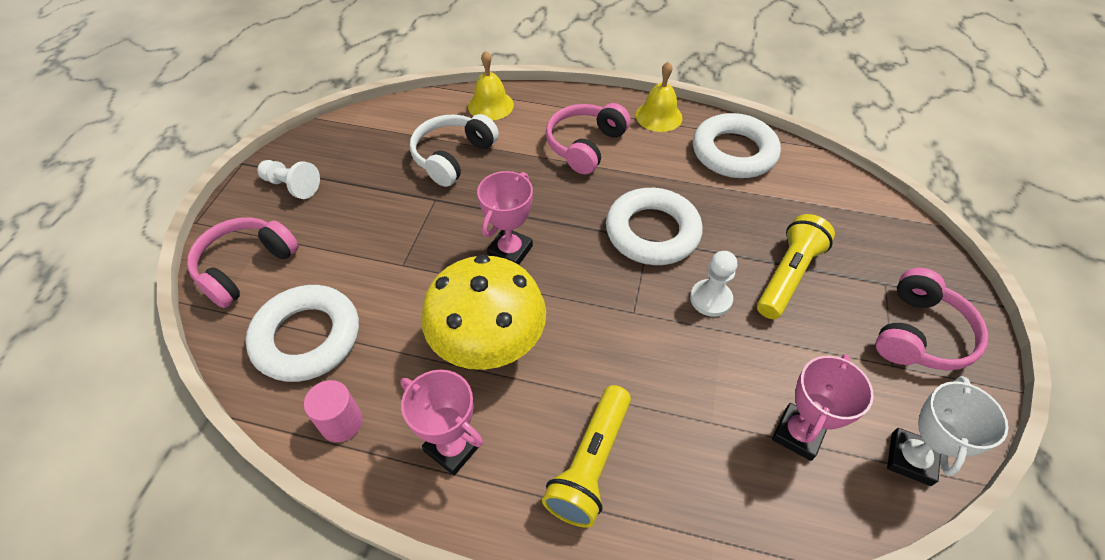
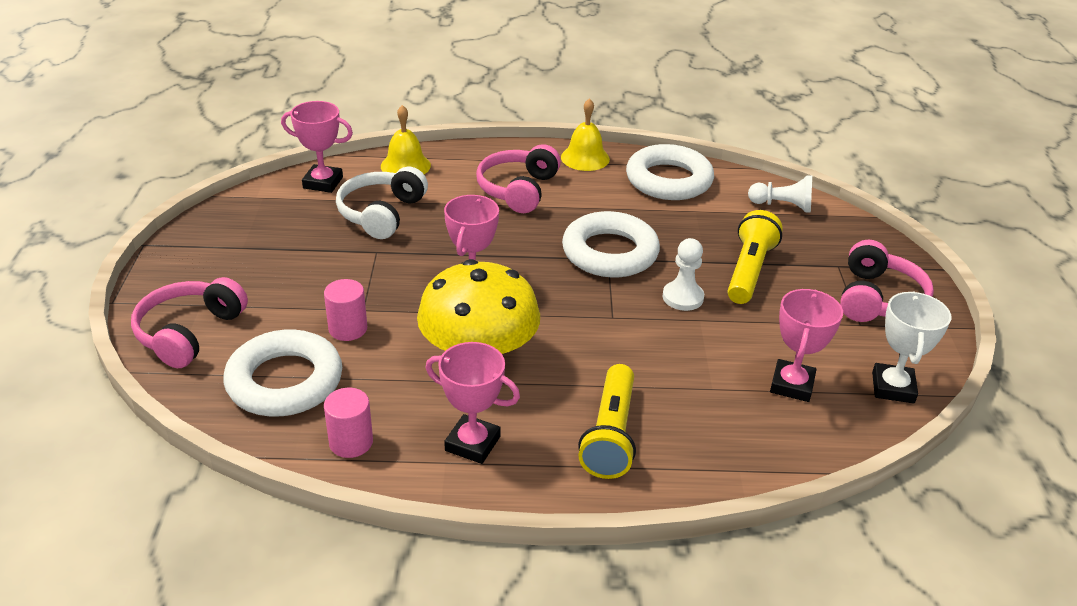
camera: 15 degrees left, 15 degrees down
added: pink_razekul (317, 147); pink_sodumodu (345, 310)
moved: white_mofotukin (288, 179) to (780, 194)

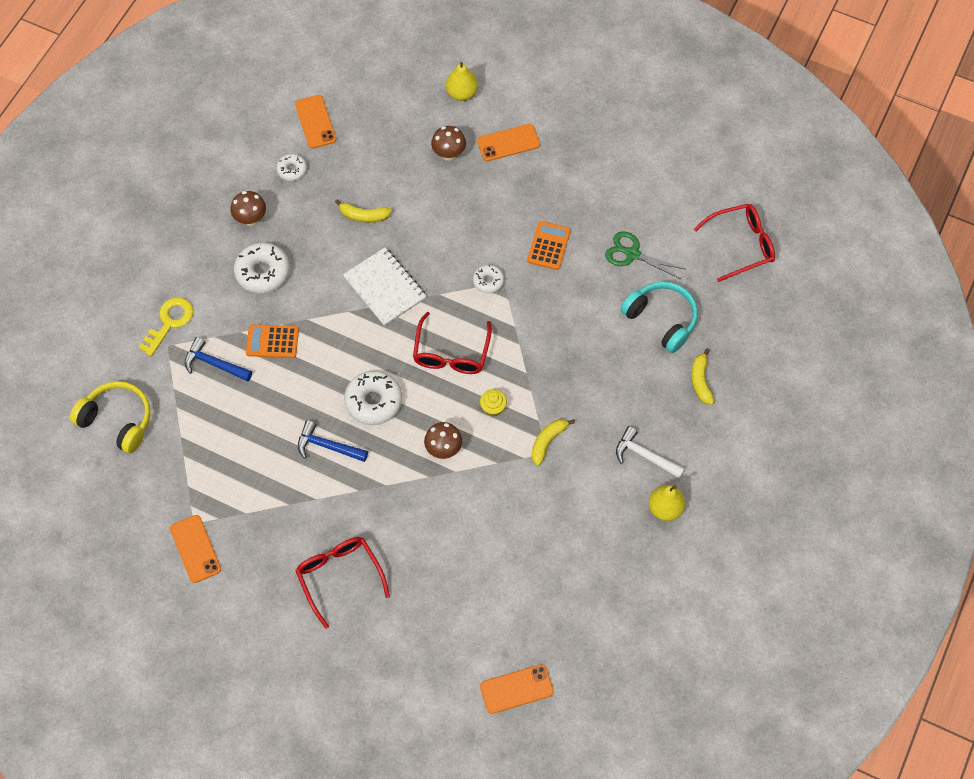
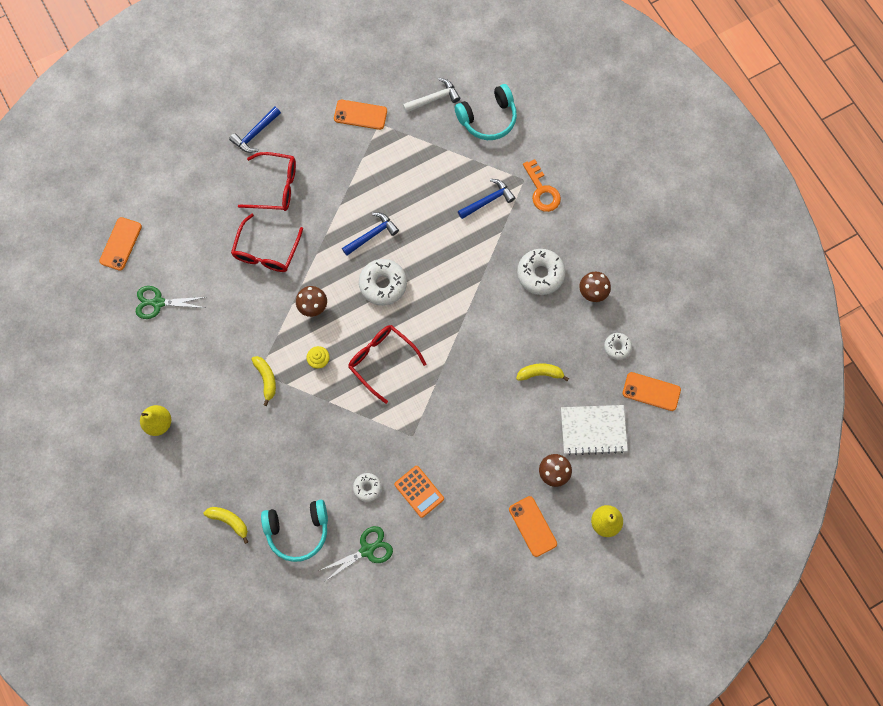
camera: 125 degrees right, 10 degrees up
removed: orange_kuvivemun (272, 341)
added: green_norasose (170, 302); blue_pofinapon (255, 129)
moved: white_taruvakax (385, 286) to (594, 430); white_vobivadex (488, 279) to (367, 487); white_pofinapon (650, 452) to (431, 95); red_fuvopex (734, 243) to (267, 243)
recoloured: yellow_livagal (110, 417) to turquoise_livagal (486, 112); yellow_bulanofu (166, 326) to orange_bulanofu (542, 185)
turned: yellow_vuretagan (363, 211) = (542, 372) 45 degrees clockwise; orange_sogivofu (508, 142) = (533, 526) 45 degrees counterclockwise

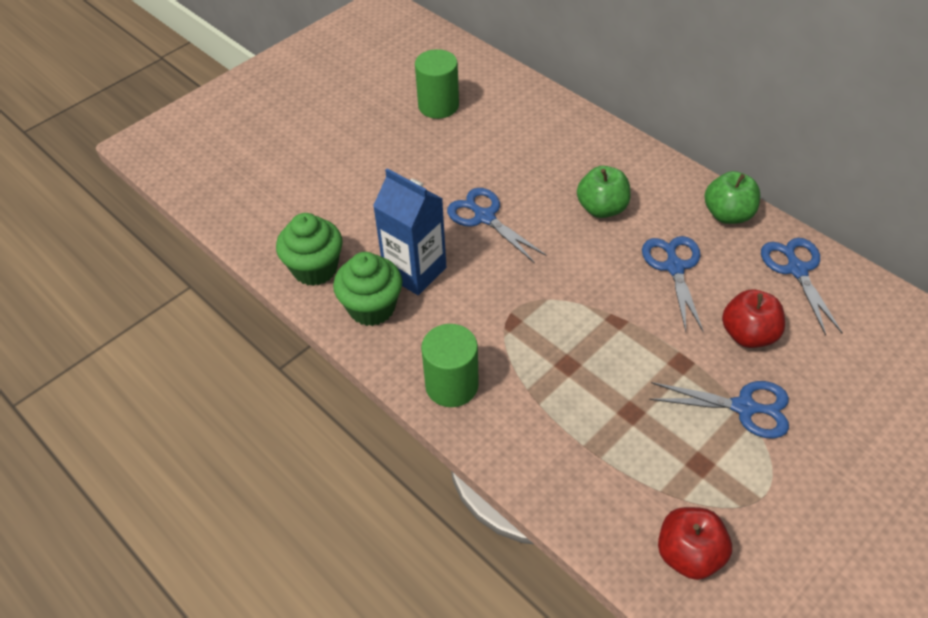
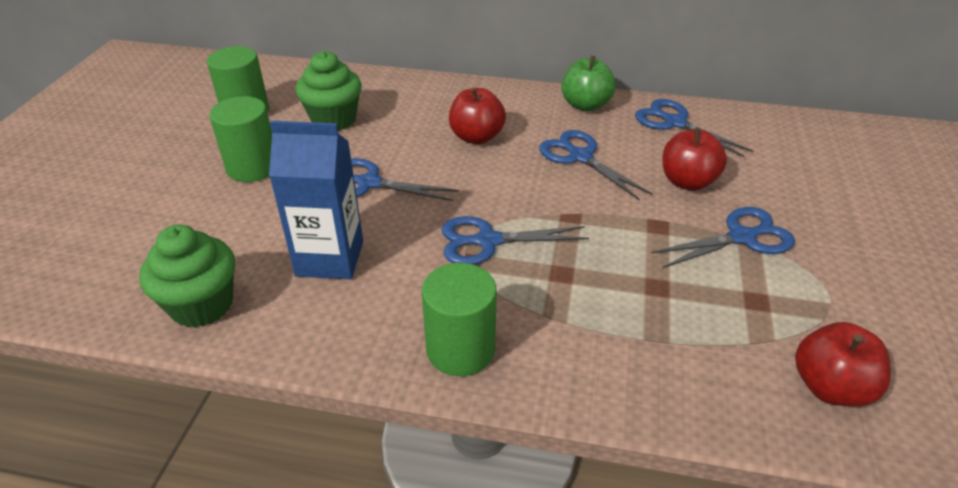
camera: 35 degrees left, 10 degrees down
added: green_sodumodu (240, 139); blue_norasose (515, 240)
moved: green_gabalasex (367, 289) to (328, 91)
recoloured: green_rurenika (604, 192) to red_rurenika (477, 116)

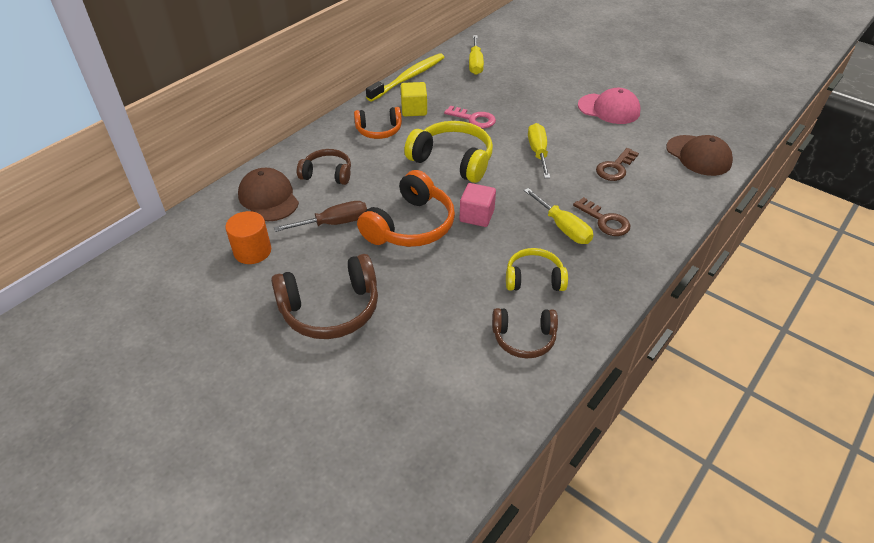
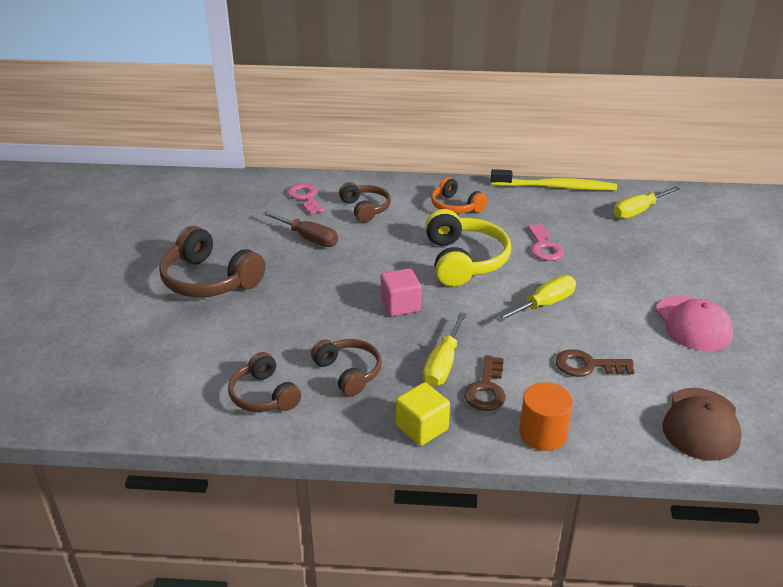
camera: 55 degrees right, 10 degrees down
removed: orange_livagal (406, 208)
moved: orange_sodumodu (248, 237) to (546, 416); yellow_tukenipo (414, 99) to (423, 414)
replaced: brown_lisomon (268, 194) to pink_bulanofu (306, 198)
recoloured: yellow_livagal (537, 269) to brown_livagal (346, 367)

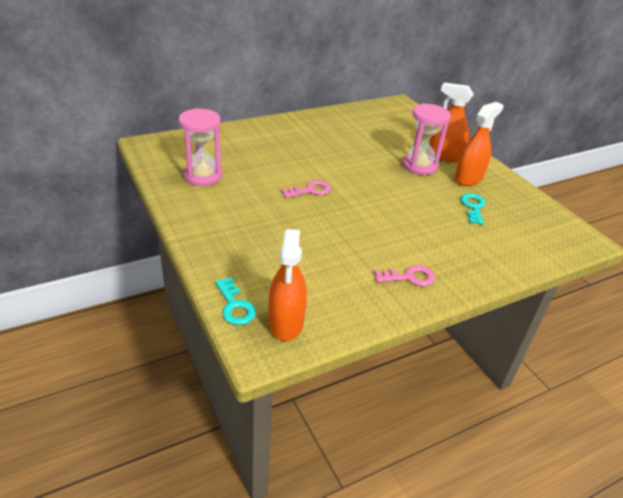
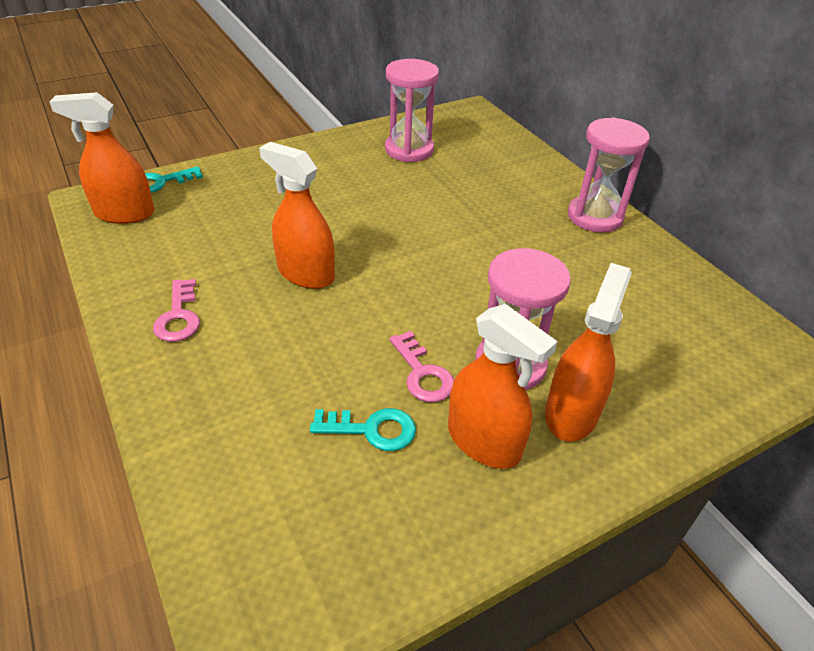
camera: 90 degrees right, 5 degrees up
added: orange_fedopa (297, 215); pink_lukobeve (609, 174)
moved: pink_bulanofu (306, 189) to (421, 366)

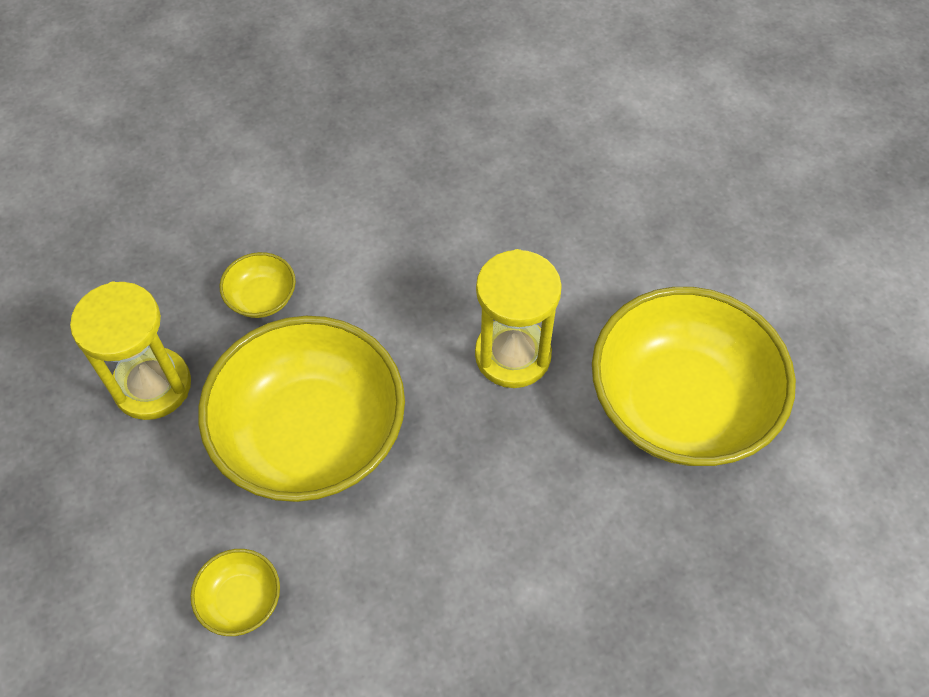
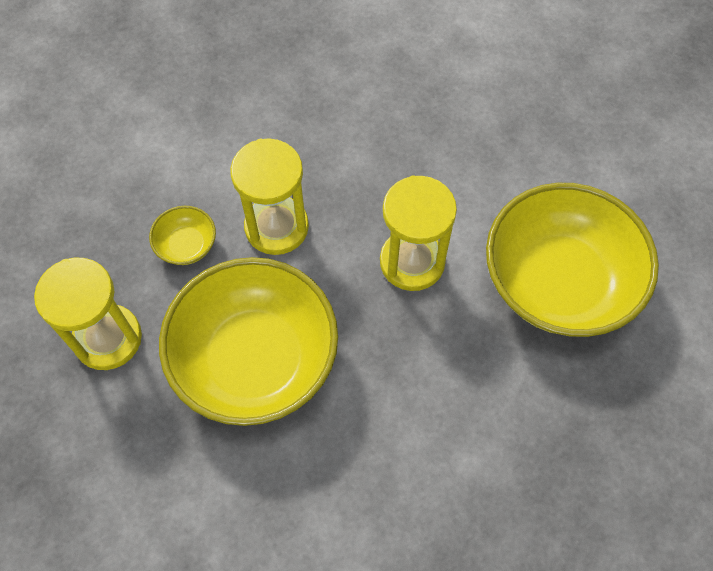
camera: 10 degrees left, 5 degrees up
removed: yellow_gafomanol (235, 592)
added: yellow_lukobeve (269, 196)

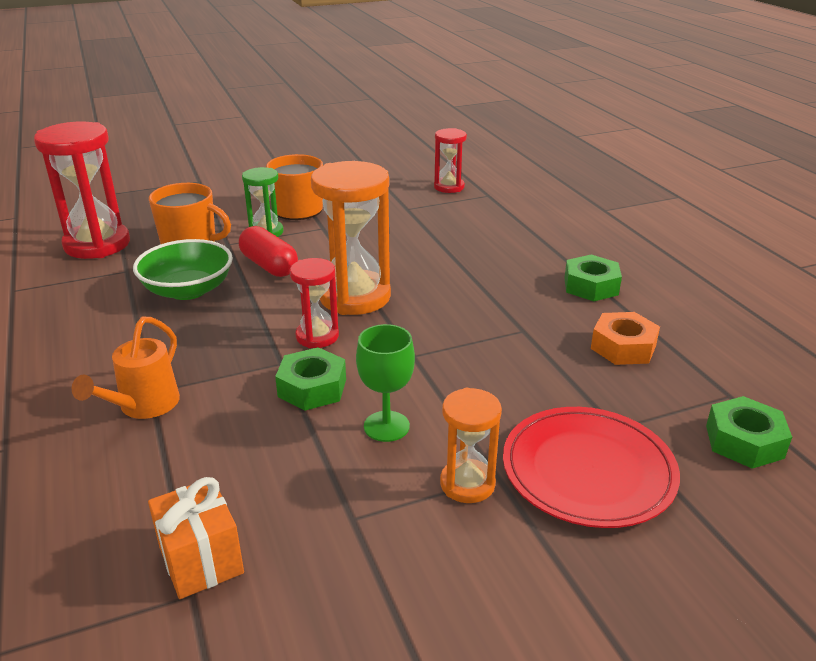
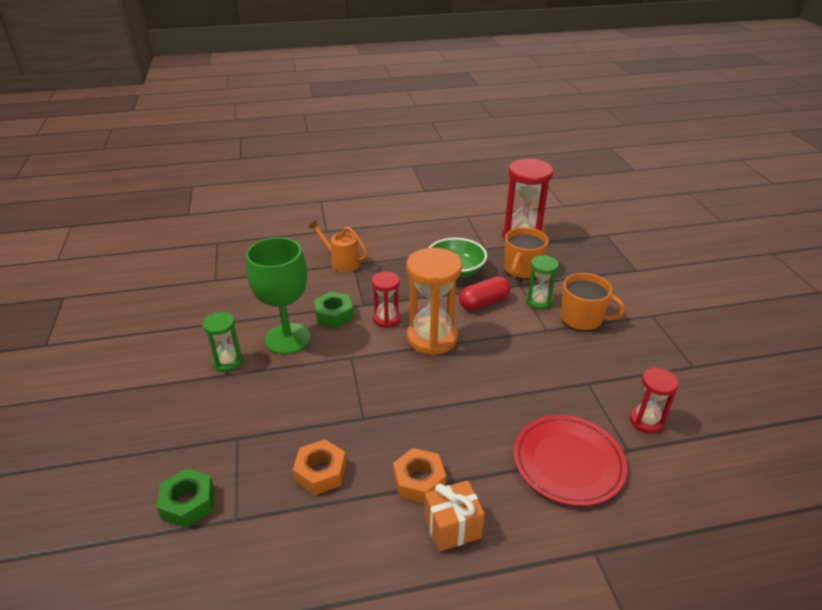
camera: 100 degrees right, 5 degrees up
moved: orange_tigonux (196, 538) to (454, 516); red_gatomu (591, 467) to (570, 460)
recoloured: orange_lukobeve (471, 445) to green_lukobeve (222, 342); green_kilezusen (593, 278) to orange_kilezusen (419, 476)
resized: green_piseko (385, 383) = (278, 295) x1.76

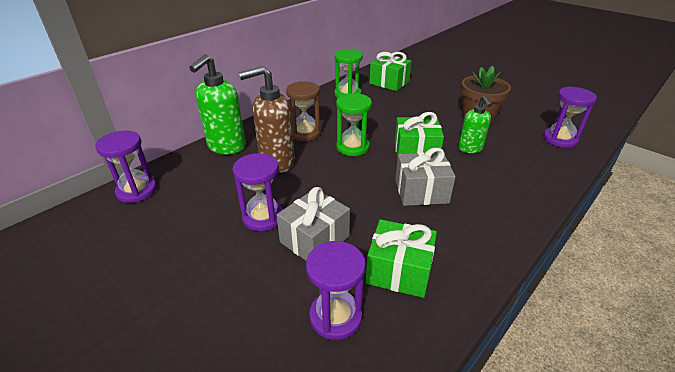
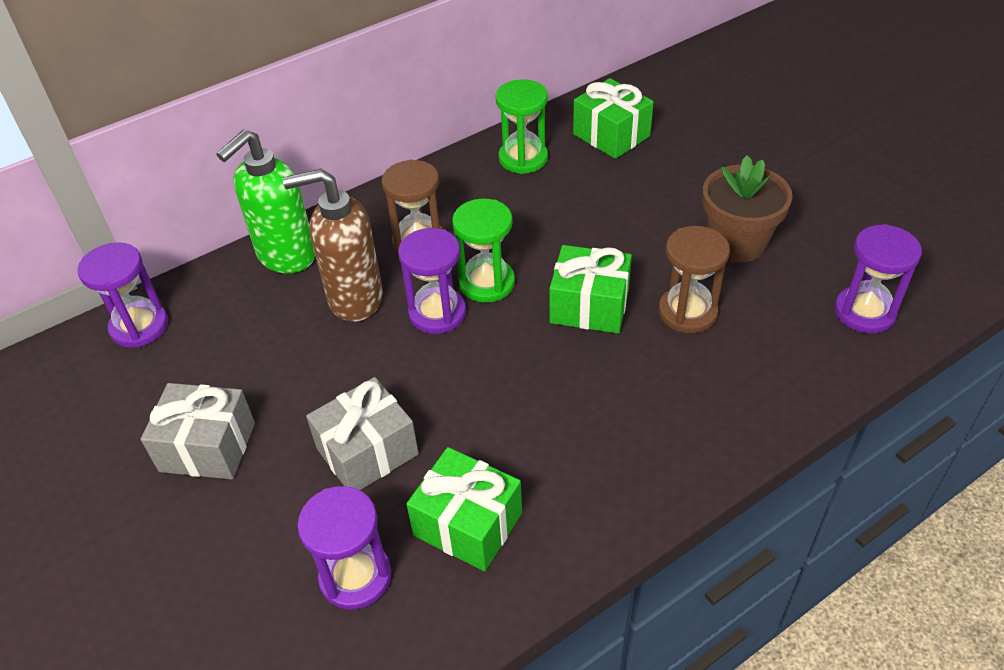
camera: 15 degrees right, 10 degrees up
moved: purple_lukobeve (257, 192) to (432, 281); grey_tigonux (425, 177) to (198, 431)
replaced: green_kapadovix (475, 124) to brown_lukobeve (694, 279)

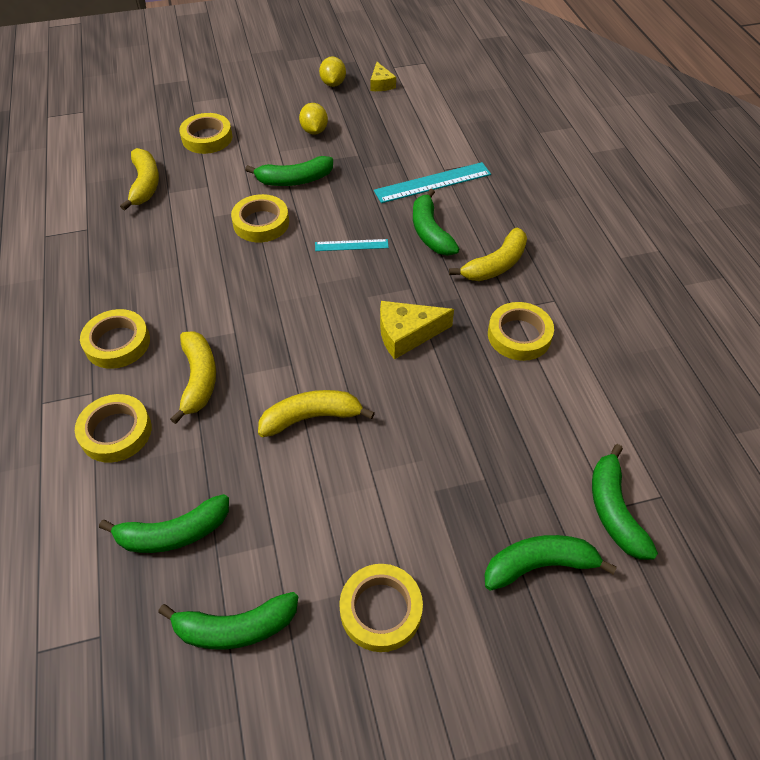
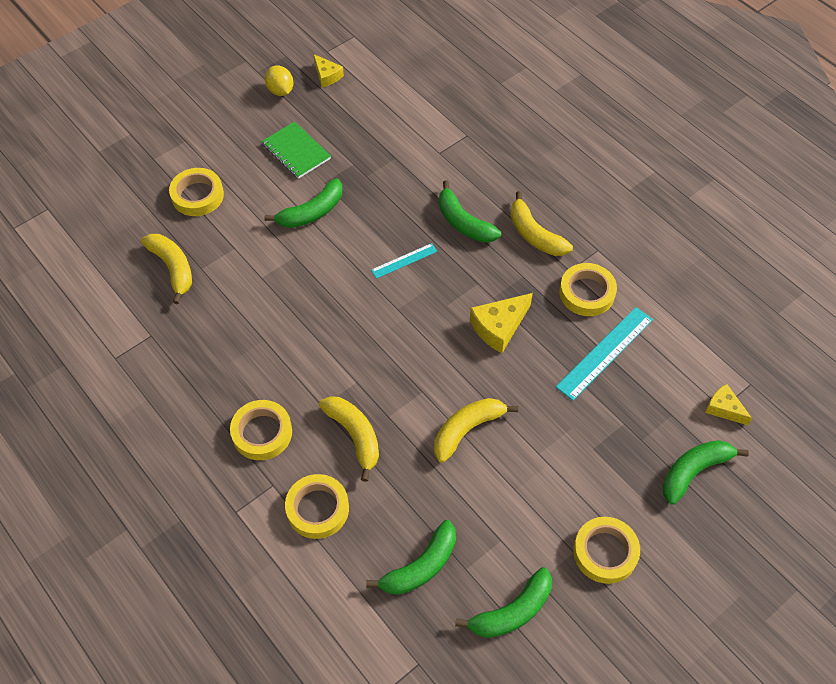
camera: 25 degrees left, 5 degrees up
removed: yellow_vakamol (260, 218)
moved: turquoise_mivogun (432, 182) to (604, 354)
replaced: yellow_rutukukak (313, 119) to green_taruvakax (296, 150); green_vuretagan (625, 501) to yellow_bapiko (728, 404)
turned: yellow_vuretagan (488, 254) = (541, 223) 120 degrees clockwise

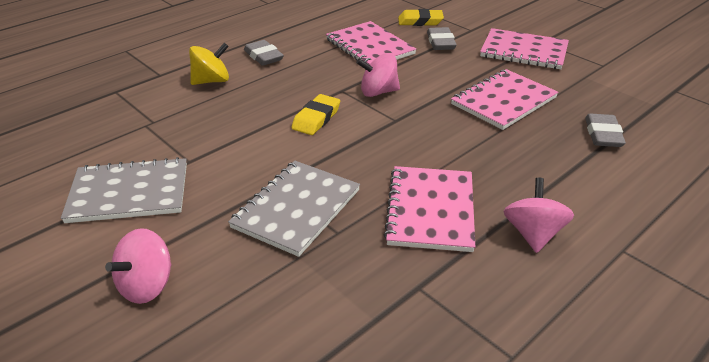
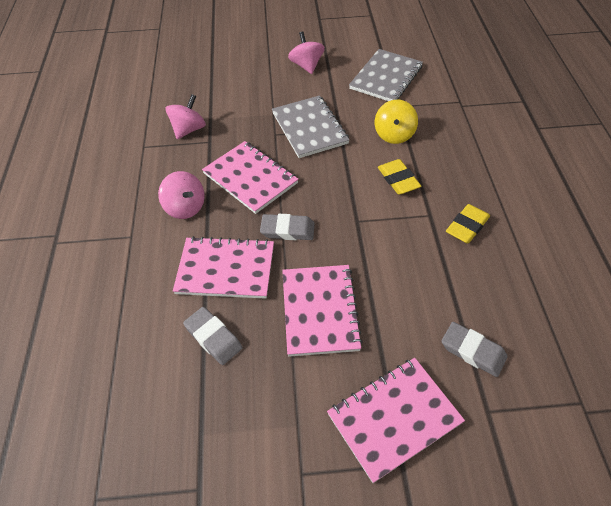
camera: 130 degrees right, 15 degrees up
moved: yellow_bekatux (209, 64) to (396, 122); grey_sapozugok (264, 53) to (287, 227); pink_taruvakax (371, 43) to (223, 267); pink_bekatux (378, 75) to (185, 116); yellow_sapozugok (421, 17) to (468, 224)

